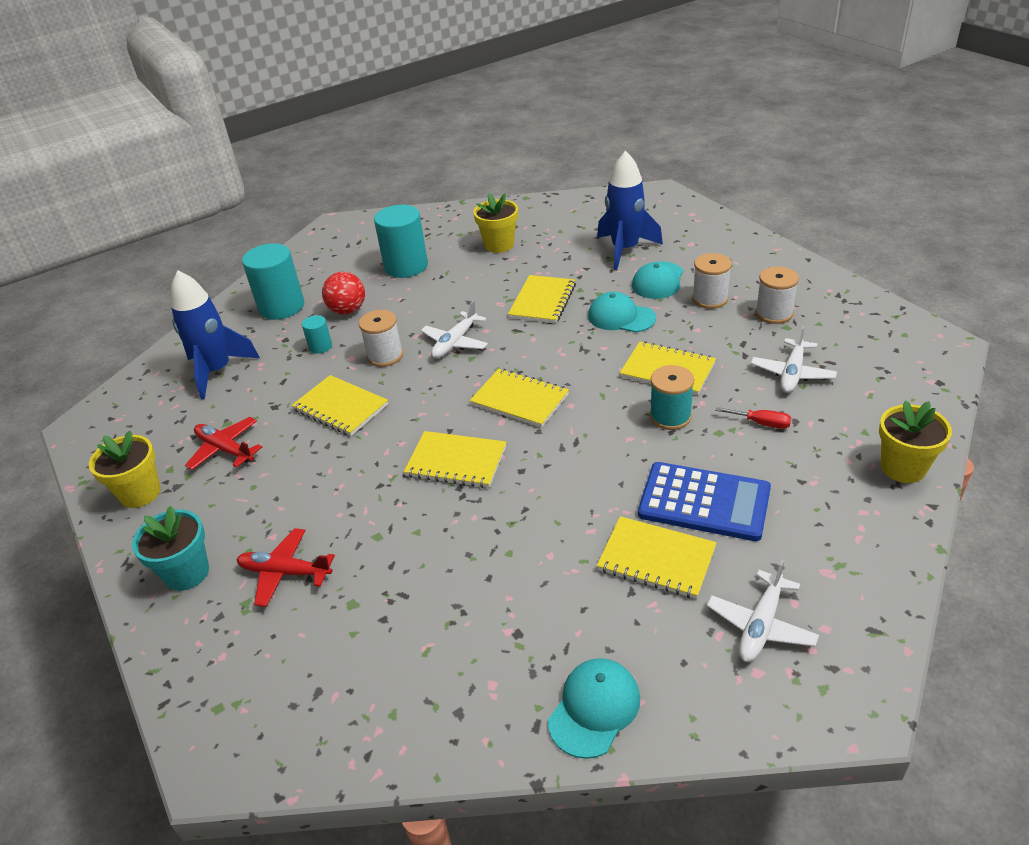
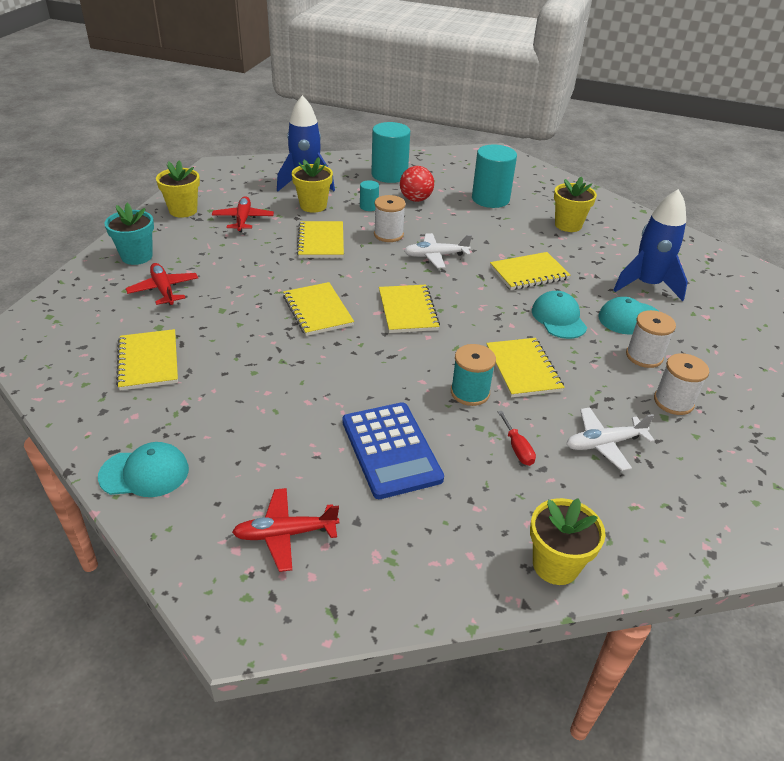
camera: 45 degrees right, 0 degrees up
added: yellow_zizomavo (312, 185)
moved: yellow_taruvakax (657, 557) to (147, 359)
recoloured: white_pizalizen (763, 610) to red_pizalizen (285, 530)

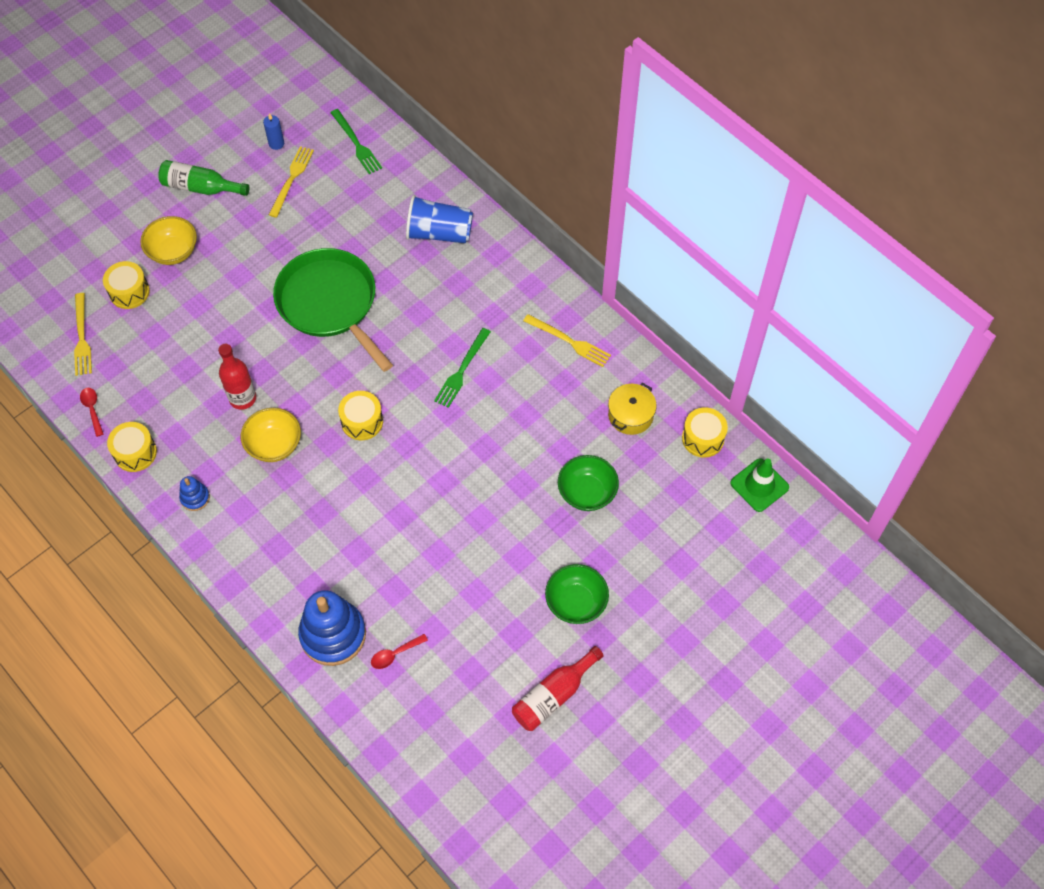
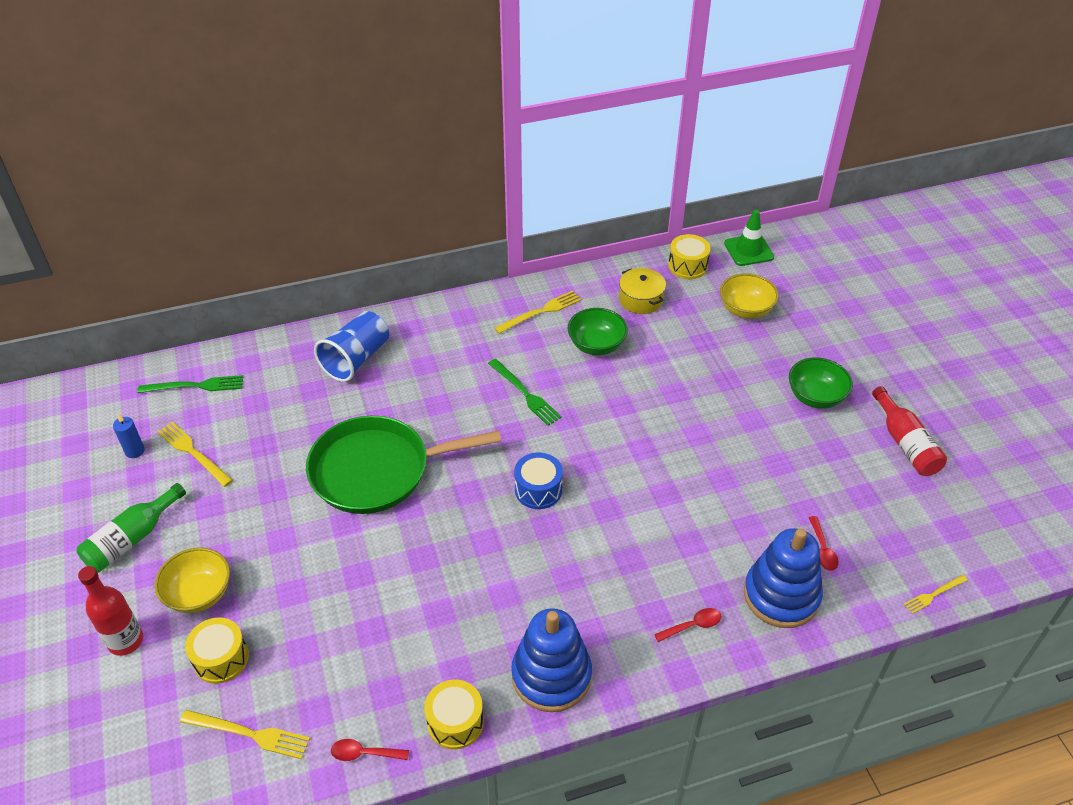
camera: 65 degrees left, 15 degrees down
added: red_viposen (687, 625); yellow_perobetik (936, 594)
moved: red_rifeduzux (237, 377) to (110, 611); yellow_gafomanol (271, 435) to (749, 296); green_gafomanol (588, 483) to (597, 331)
recoloured: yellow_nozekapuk (360, 415) to blue_nozekapuk (538, 480)
resized: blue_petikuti (194, 493) = (551, 660) x2.15

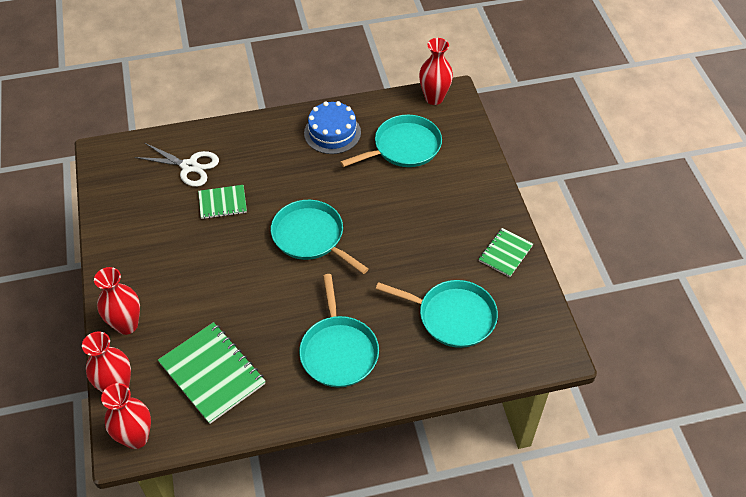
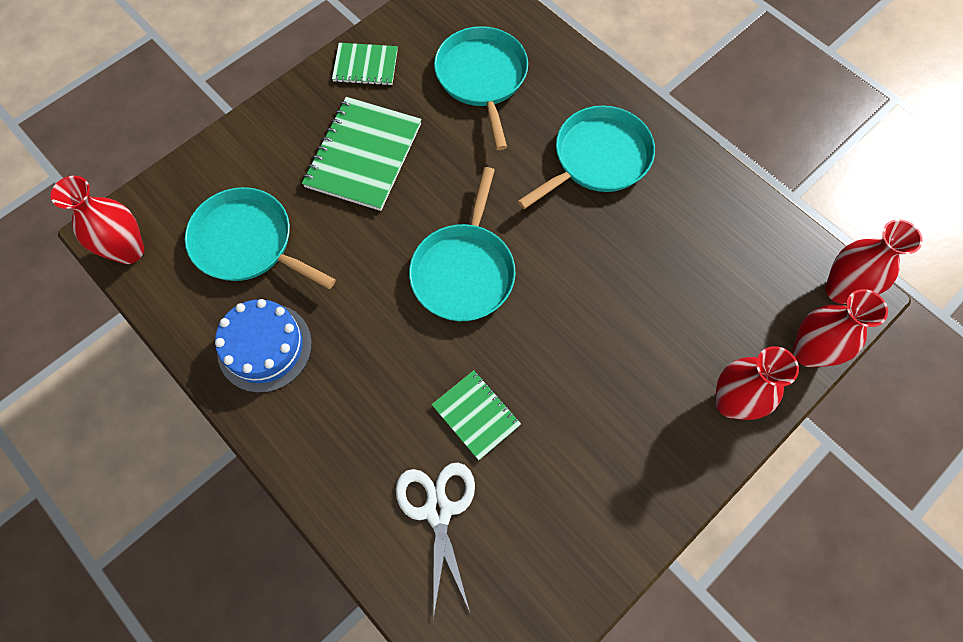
camera: 120 degrees left, 15 degrees up
moved: green_taruvakax (212, 373) to (362, 154)

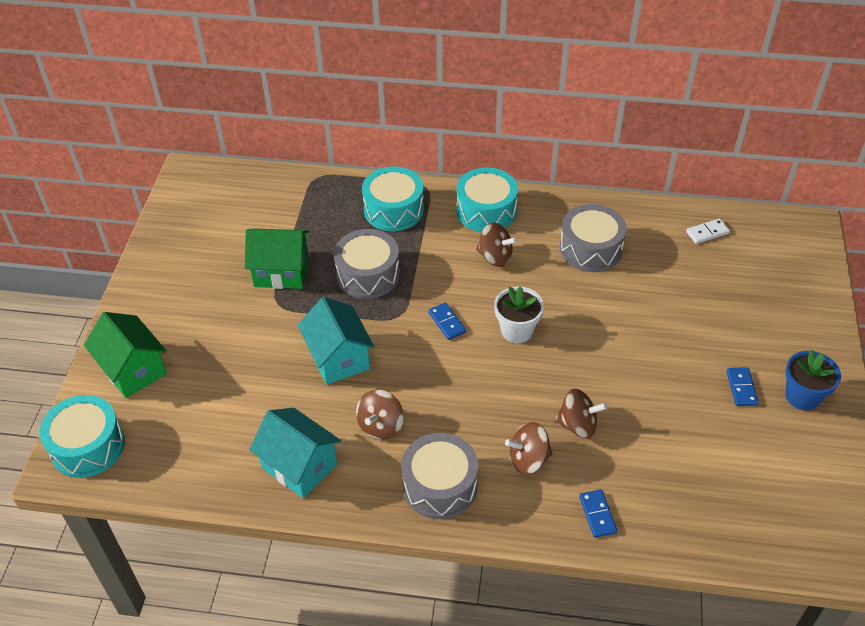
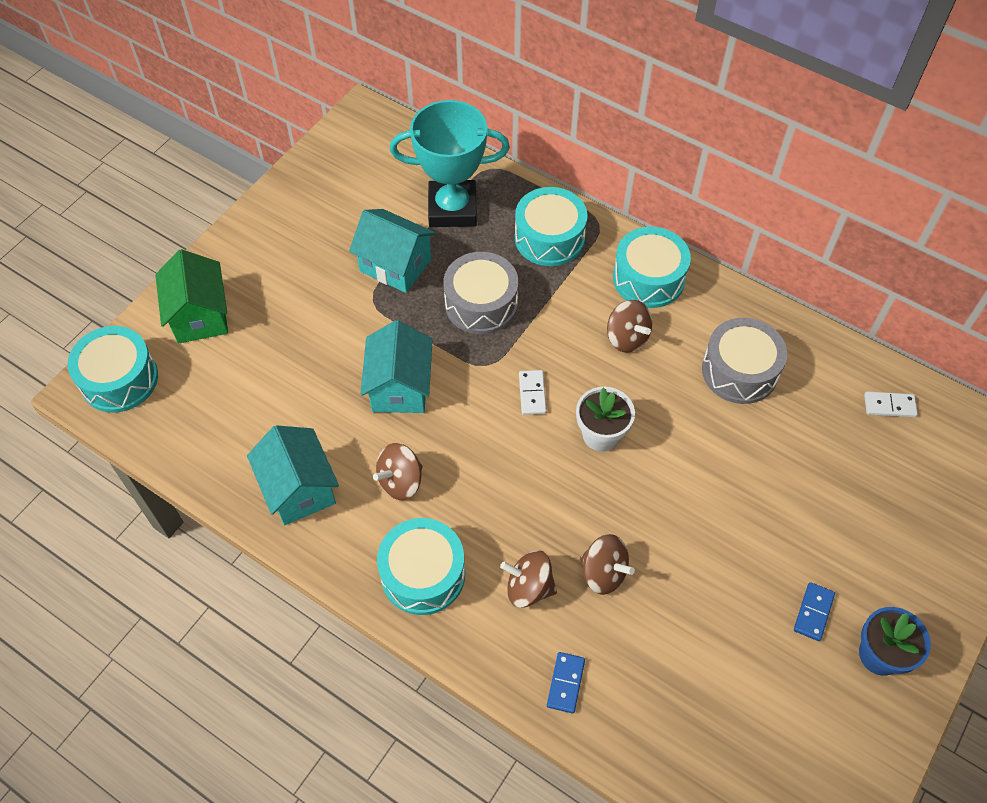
camera: 25 degrees right, 10 degrees up
added: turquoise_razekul (450, 163)
recoloured: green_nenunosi (277, 259) to turquoise_nenunosi (392, 251); grey_nozekapuk (440, 476) to turquoise_nozekapuk (421, 566); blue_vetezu (447, 321) to white_vetezu (532, 392)

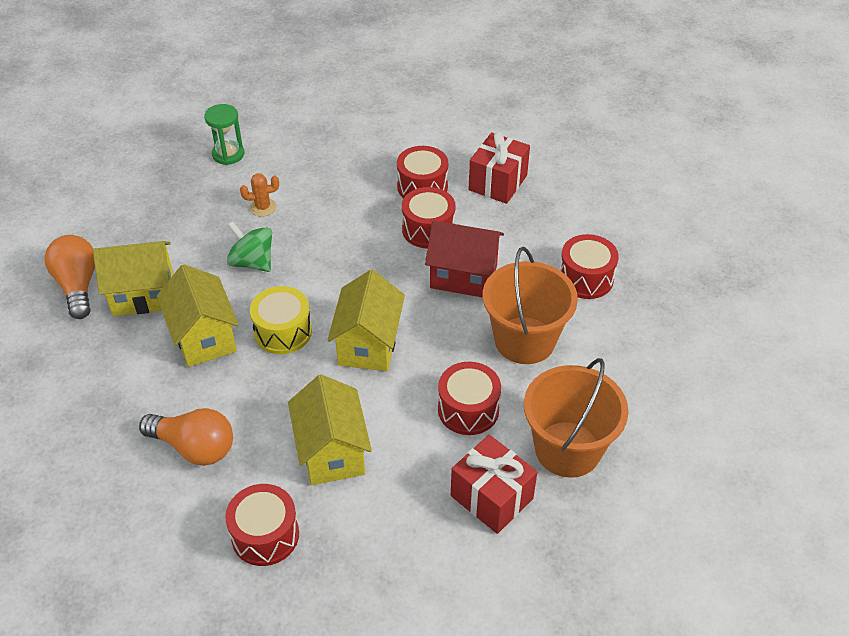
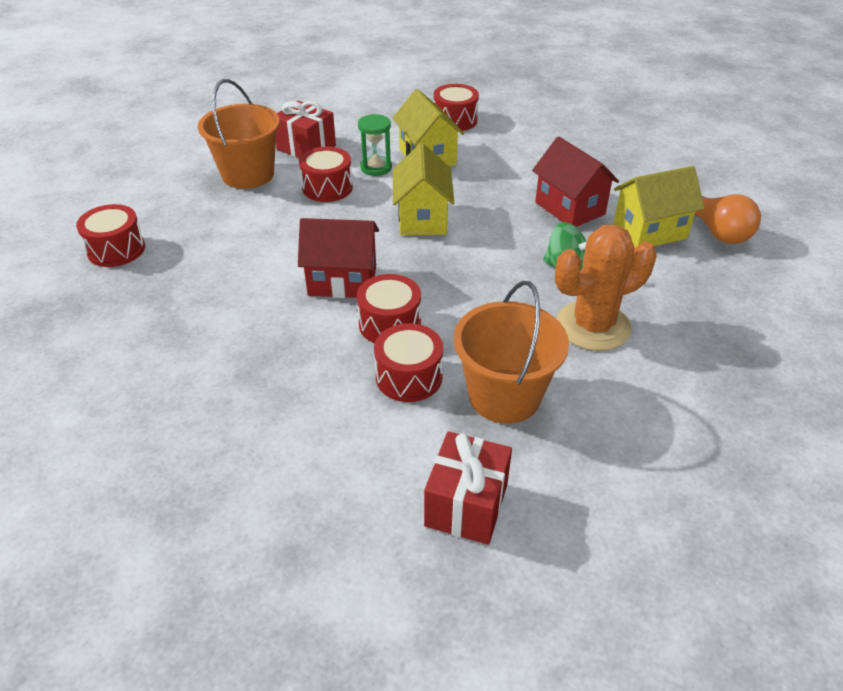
camera: 170 degrees right, 5 degrees down
removed: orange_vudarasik (186, 437); yellow_nozekapuk (281, 320)
moved: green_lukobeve (224, 134) to (375, 145); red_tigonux (499, 168) to (468, 488); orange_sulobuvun (530, 305) to (511, 352); red_nozekapuk (589, 266) to (110, 235)
recoloured: yellow_nenunosi (198, 315) to red_nenunosi (575, 181)
resized: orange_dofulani (259, 195) = (605, 288) x2.29

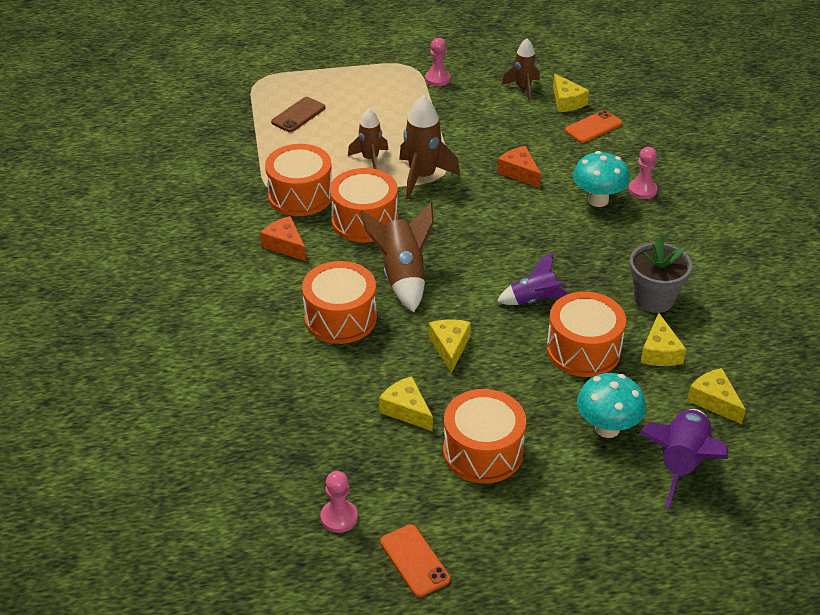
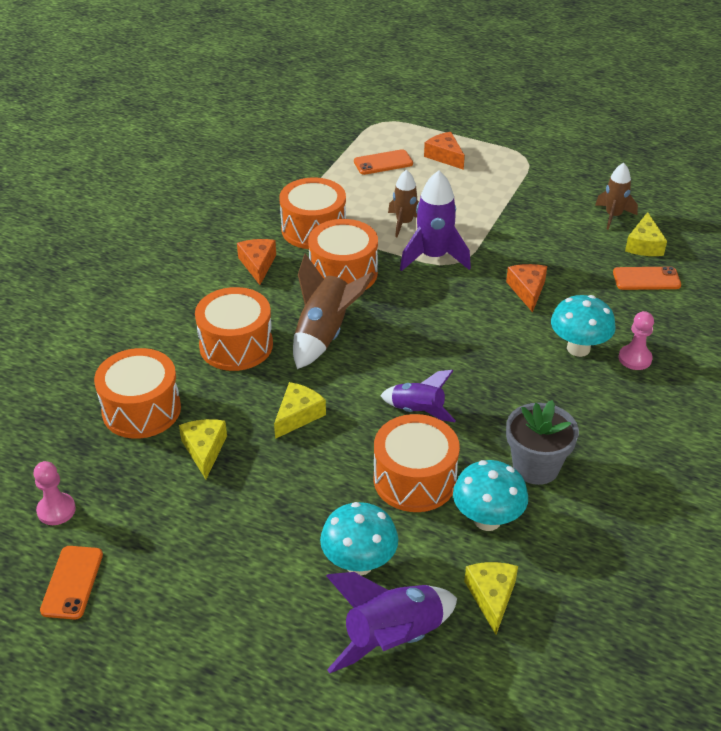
camera: 35 degrees right, 0 degrees up
removed: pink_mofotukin (438, 62)
added: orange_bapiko (444, 151)
moved: orange_nozekapuk (484, 436) to (137, 393)
replaced: yellow_bapiko (663, 339) to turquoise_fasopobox (490, 495)
recoloured: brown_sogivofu (298, 114) to orange_sogivofu (383, 162); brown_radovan (429, 147) to purple_radovan (435, 220)

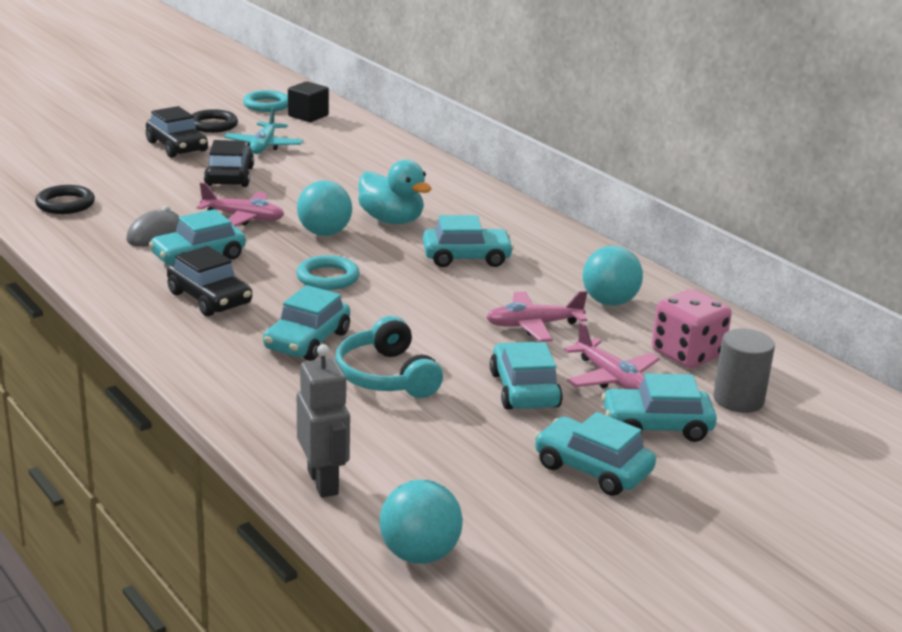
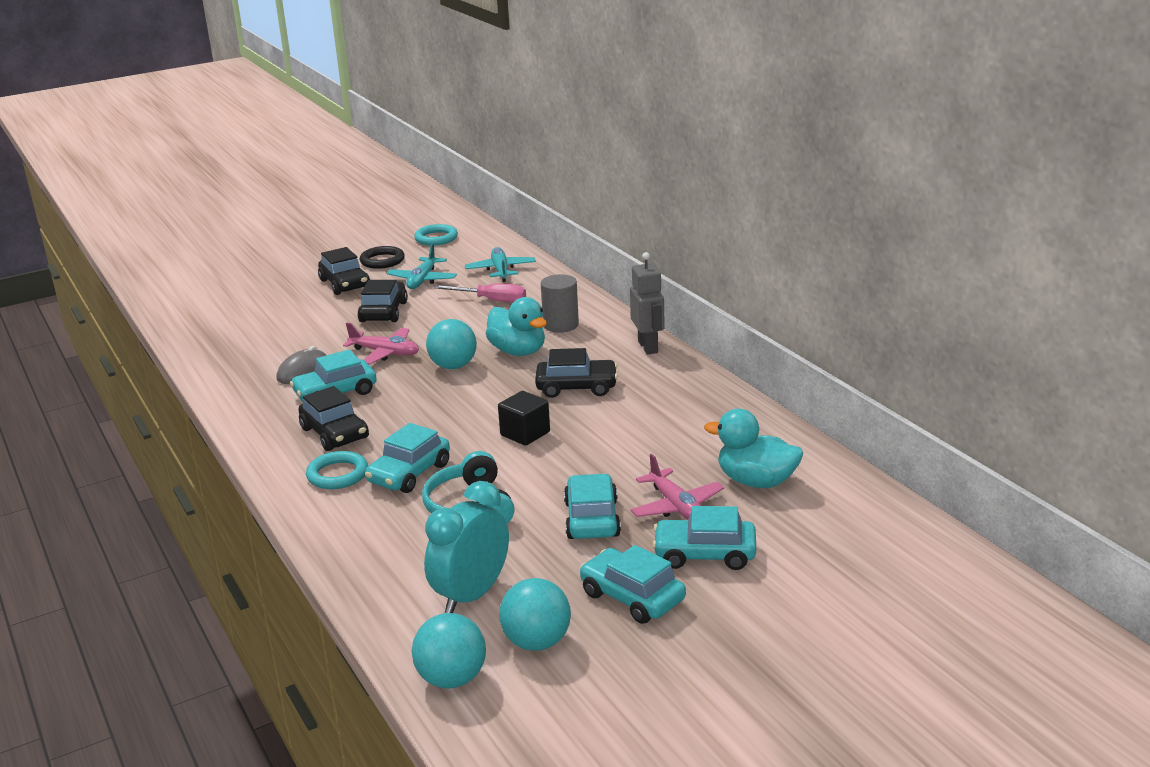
camera: 10 degrees right, 0 degrees up
removed: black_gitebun (65, 199); pink_pizalizen (536, 316)
added: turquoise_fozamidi (466, 547); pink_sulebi (480, 293); turquoise_pizalizen (500, 264)
moved: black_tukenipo (308, 101) to (524, 418); turquoise_gitebun (328, 272) to (337, 470); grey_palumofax (323, 421) to (647, 303); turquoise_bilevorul (613, 276) to (535, 614); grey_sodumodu (744, 371) to (560, 303)
replaced: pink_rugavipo (692, 328) to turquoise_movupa (753, 448)
recoloured: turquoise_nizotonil (468, 241) to black_nizotonil (576, 373)

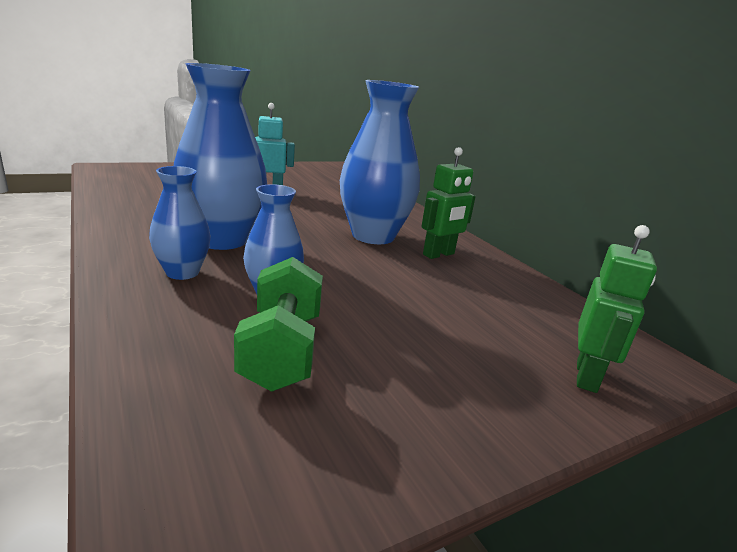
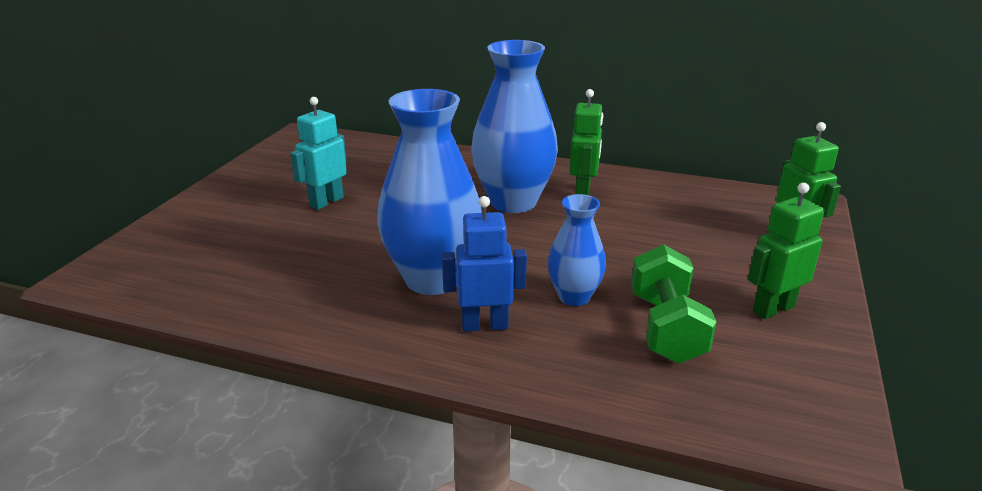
camera: 40 degrees left, 5 degrees up
added: green_palumofax (786, 251)
replaced: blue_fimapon (180, 223) to blue_palumofax (484, 263)
turned: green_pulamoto (278, 324) = (674, 304) 45 degrees clockwise

